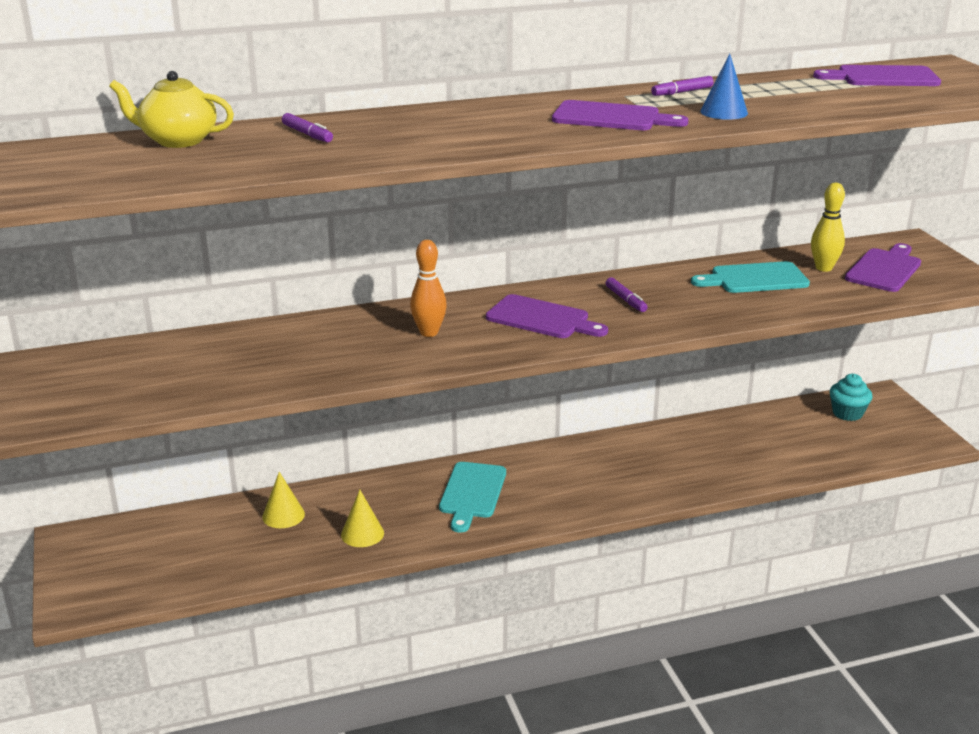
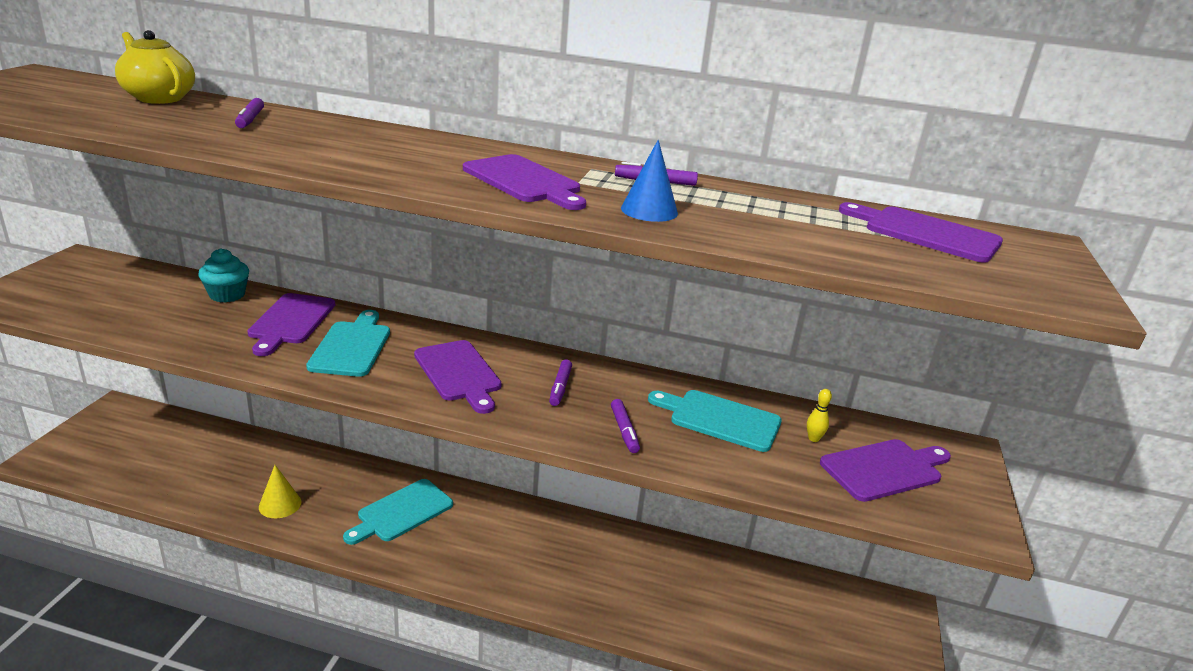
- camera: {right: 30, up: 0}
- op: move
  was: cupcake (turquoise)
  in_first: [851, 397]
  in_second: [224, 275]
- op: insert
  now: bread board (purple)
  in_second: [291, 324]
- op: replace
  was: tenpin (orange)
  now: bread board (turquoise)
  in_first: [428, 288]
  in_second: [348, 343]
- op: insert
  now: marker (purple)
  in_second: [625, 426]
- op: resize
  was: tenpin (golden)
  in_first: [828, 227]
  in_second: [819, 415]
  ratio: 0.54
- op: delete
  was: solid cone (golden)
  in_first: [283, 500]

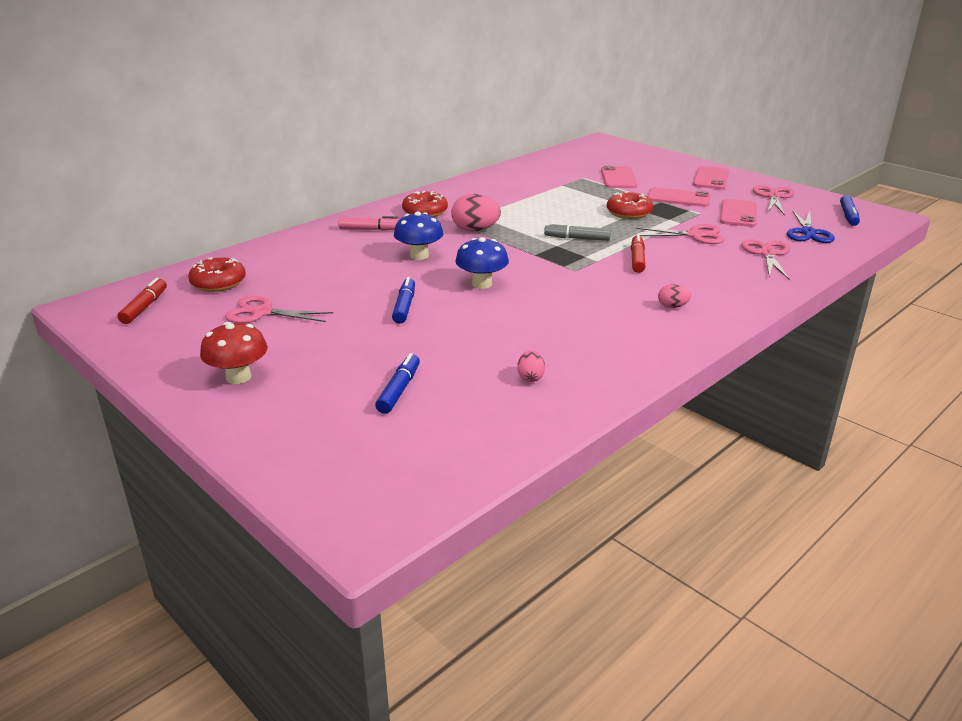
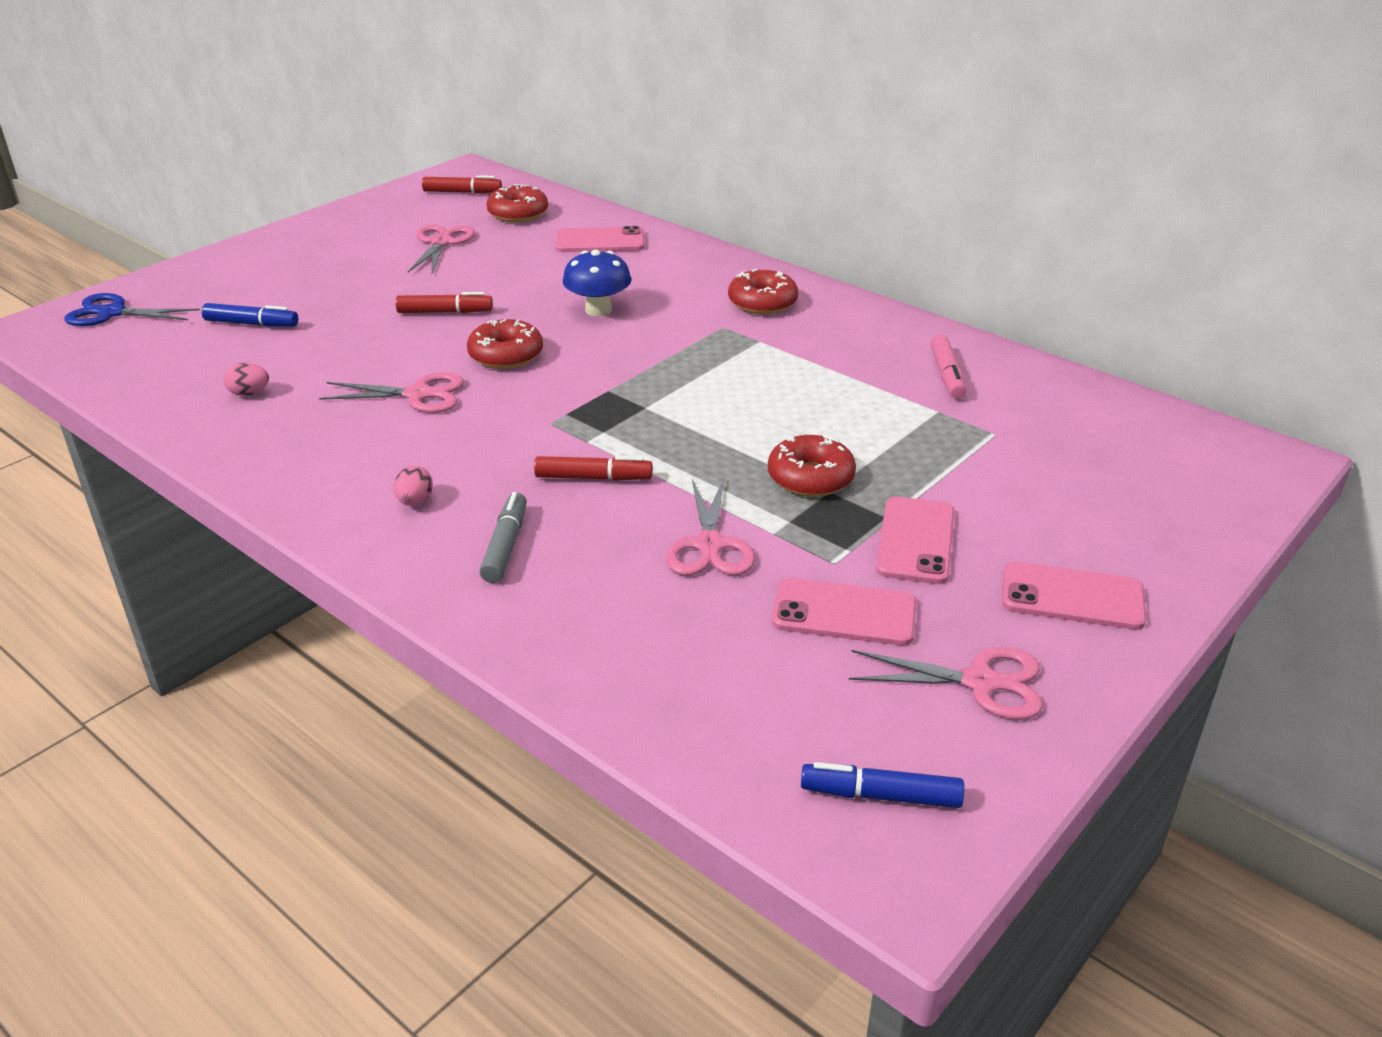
- camera: {right: 85, up: 5}
- op: move
  was: pair of scissors (royal blue)
  in_first: [811, 226]
  in_second: [132, 309]
- op: move
  was: pair of scissors (pink)
  in_first: [765, 259]
  in_second: [391, 392]
- op: recolor
  was: marker (royal blue)
  now: marker (red)
  in_first: [403, 300]
  in_second: [444, 302]
- op: replace
  was: toadstool (royal blue)
  now: doughnut (red)
  in_first: [482, 263]
  in_second: [505, 344]
- op: move
  was: marker (ash-grey)
  in_first: [577, 232]
  in_second: [503, 537]
- op: move
  was: phone (pink)
  in_first: [619, 177]
  in_second: [600, 239]
- op: move
  was: marker (pink)
  in_first: [368, 223]
  in_second: [948, 366]
- op: delete
  was: toadstool (red)
  in_first: [234, 353]
- op: delete
  was: egg shape (pink)
  in_first: [476, 212]

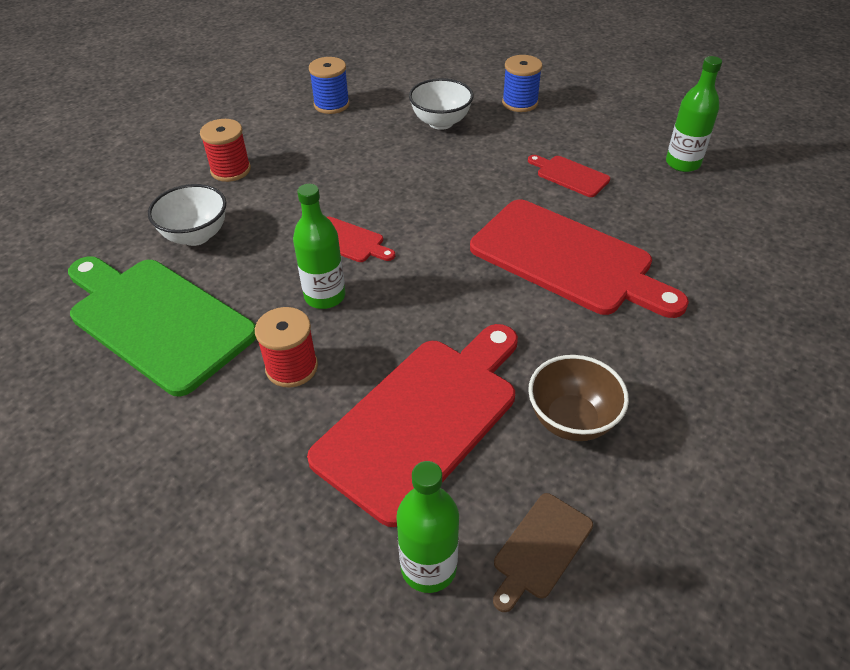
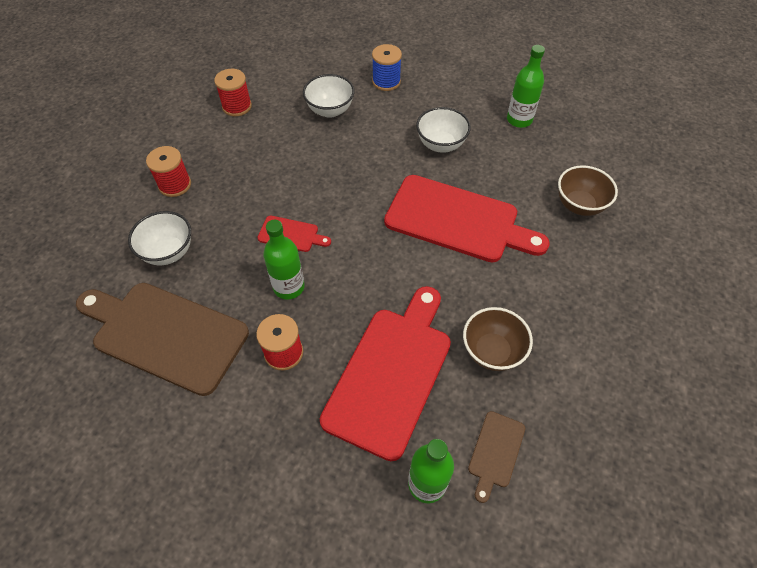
- camera: {right: -15, up: 10}
- op: recolor
  was: bread board (green)
  now: bread board (dark brown)
  in_first: [162, 326]
  in_second: [162, 339]
- op: recolor
  was: spool (royal blue)
  now: spool (red)
  in_first: [329, 85]
  in_second: [233, 92]
- op: replace
  was: bread board (red)
  now: bowl (snow-white)
  in_first: [569, 176]
  in_second: [443, 130]
- op: insert
  now: bowl (dark brown)
  in_second: [588, 190]

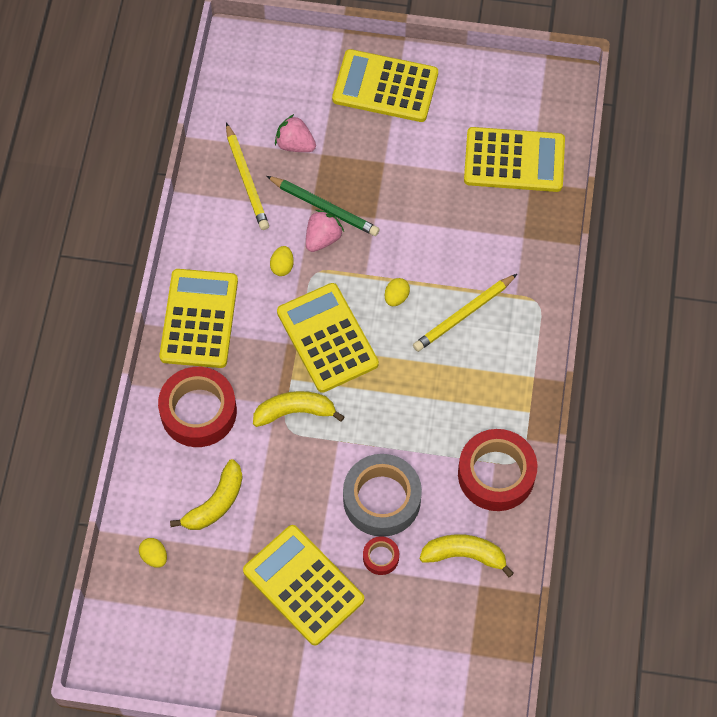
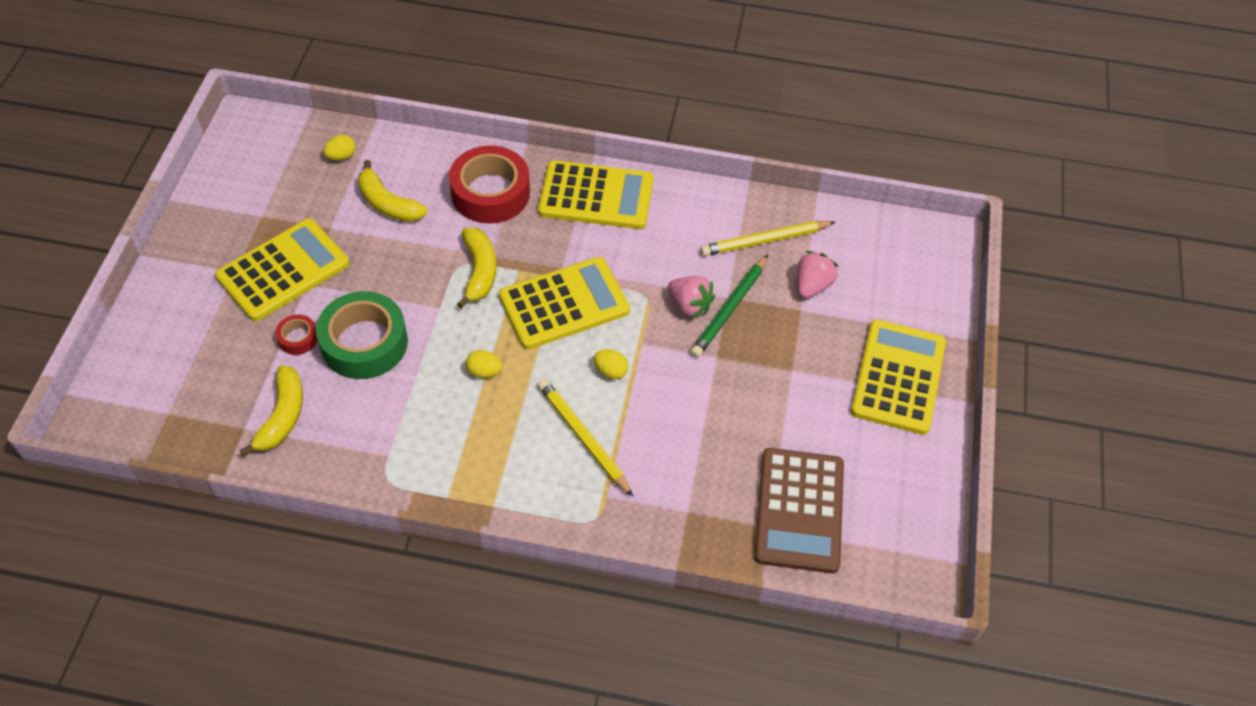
- camera: {right: 90, up: -10}
- op: recolor
  was: sticky tape (ash-grey)
  now: sticky tape (green)
  in_first: [382, 495]
  in_second: [362, 335]
- op: move
  was: egg shape (golden)
  in_first: [282, 261]
  in_second: [484, 364]
- op: recolor
  was: pocket calculator (golden)
  now: pocket calculator (dark brown)
  in_first: [514, 159]
  in_second: [799, 510]
- op: delete
  was: sticky tape (red)
  in_first: [498, 470]

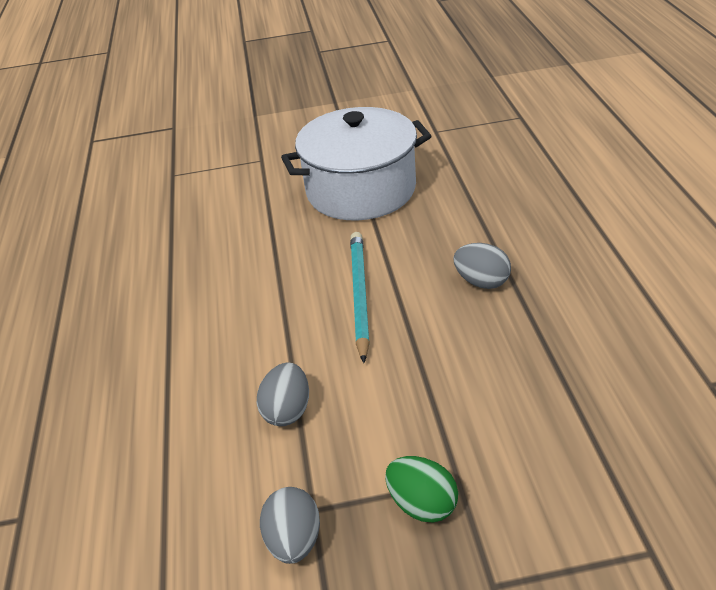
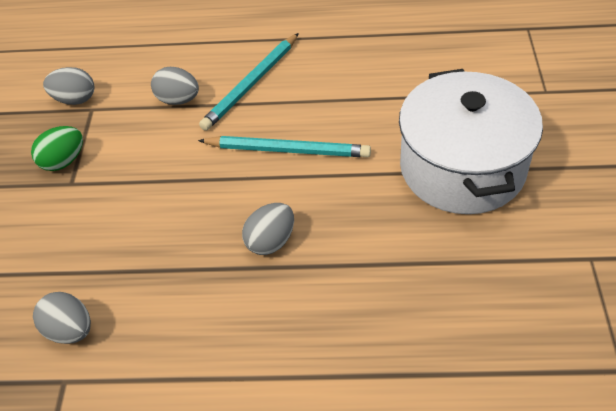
- camera: {right: 100, up: 10}
- op: insert
  now: egg shape (ash-grey)
  in_second: [62, 318]
- op: insert
  now: lead pencil (turquoise)
  in_second: [249, 82]

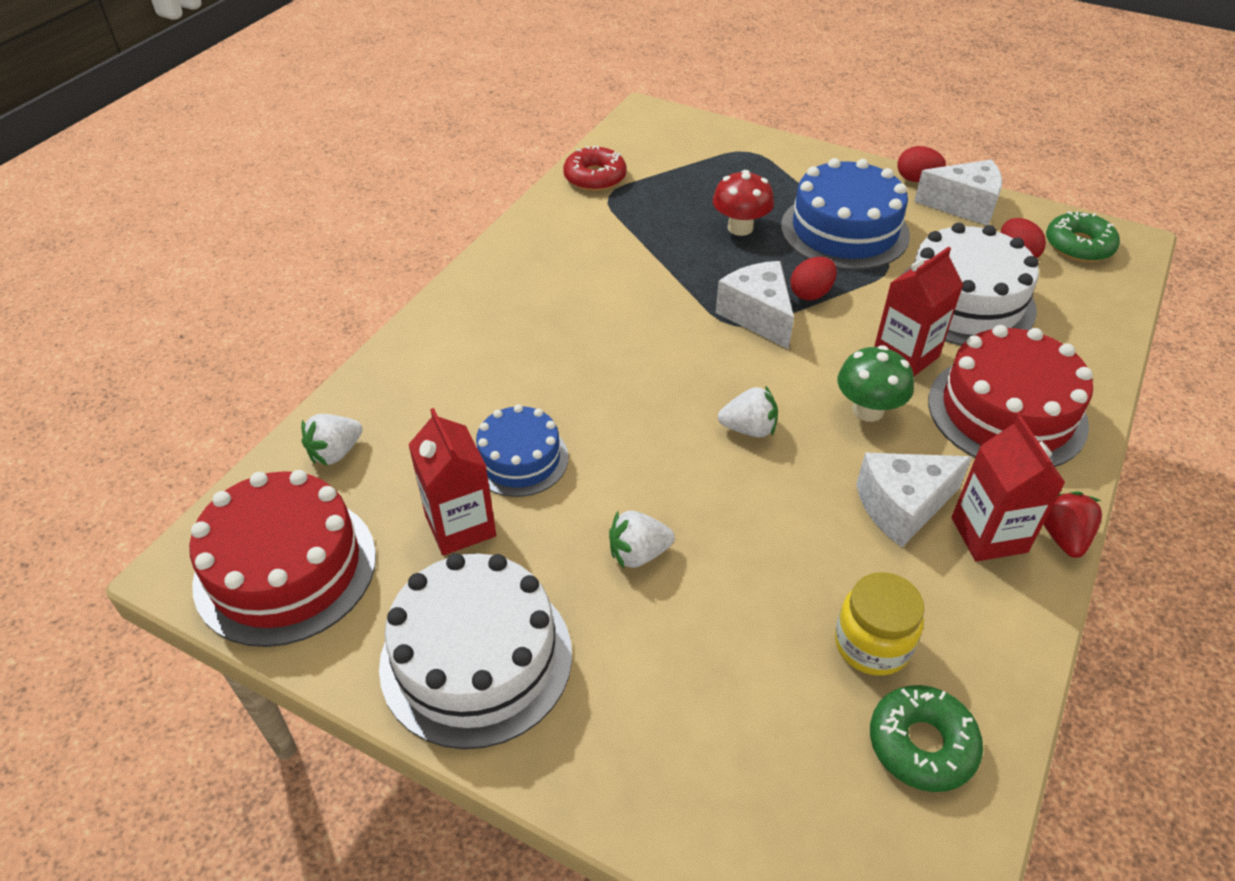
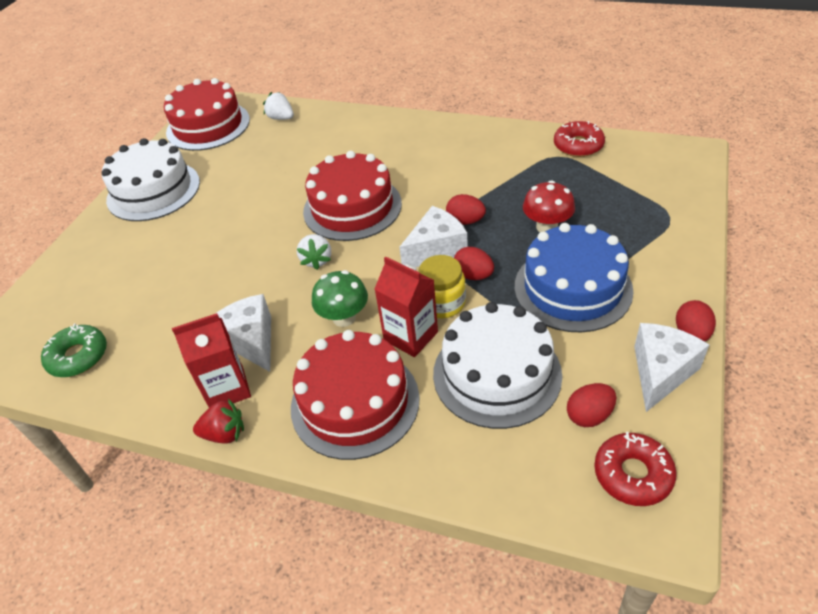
- camera: {right: 85, up: 0}
- op: insert
  now: layer cake (red)
  in_second: [352, 196]
- op: move
  was: preserve jar (golden)
  in_first: [880, 624]
  in_second: [442, 286]
- op: insert
  now: egg shape (red)
  in_second: [466, 209]
- op: recolor
  was: doughnut (green)
  now: doughnut (red)
  in_first: [1083, 236]
  in_second: [635, 469]
- op: rotate
  was: cheese wedge (snow-white)
  in_first: [958, 192]
  in_second: [671, 367]
  clockwise: -150
- op: delete
  was: juice carton (red)
  in_first: [452, 482]
- op: delete
  was: layer cake (royal blue)
  in_first: [522, 450]
- op: delete
  was: berry (snow-white)
  in_first: [642, 539]

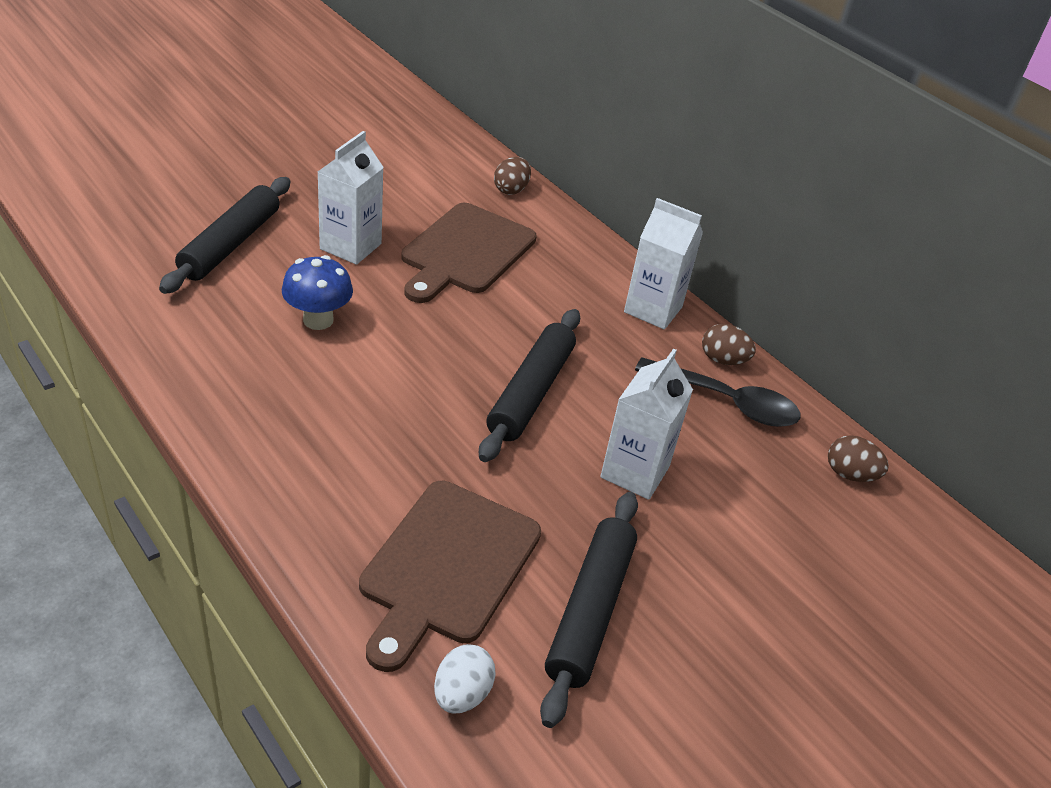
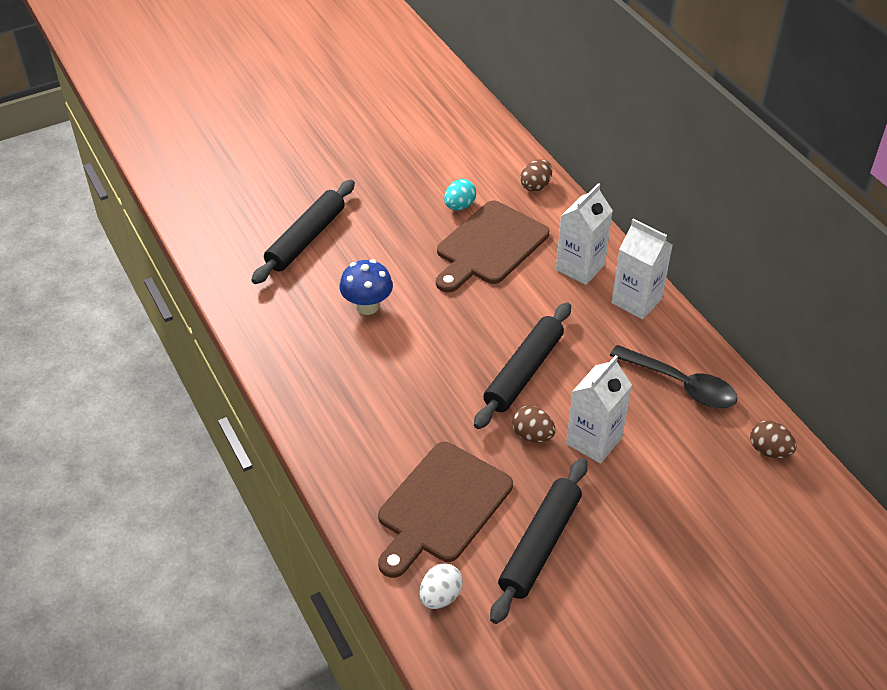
- camera: {right: 15, up: 5}
- op: insert
  now: egg shape (turquoise)
  in_second: [460, 194]
- op: move
  was: egg shape (dark brown)
  in_first: [729, 344]
  in_second: [533, 424]
- op: move
  was: juice carton (snow-white)
  in_first: [351, 198]
  in_second: [584, 234]

